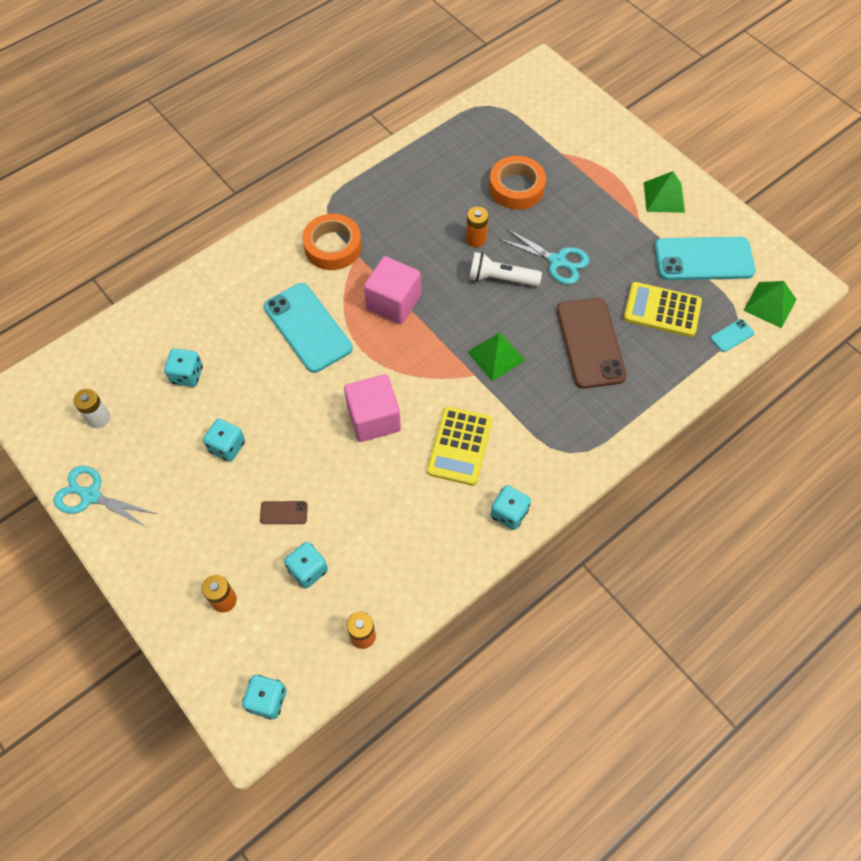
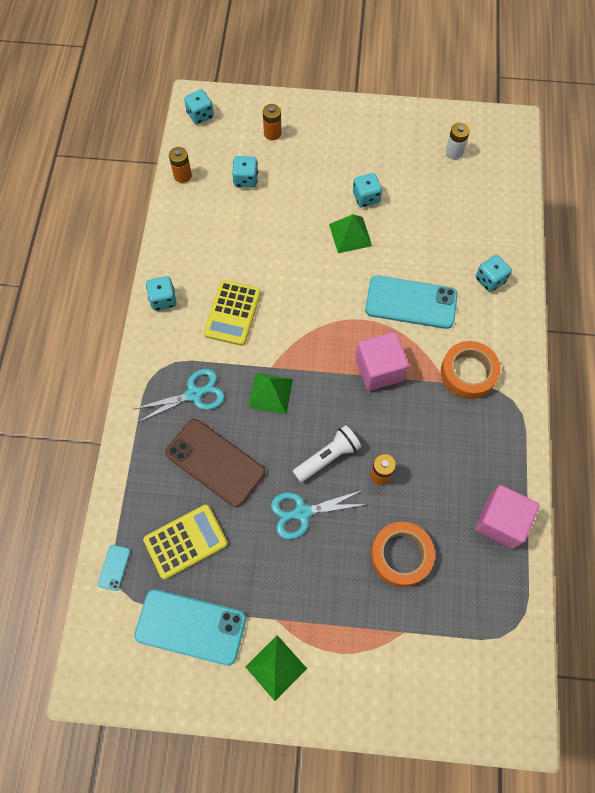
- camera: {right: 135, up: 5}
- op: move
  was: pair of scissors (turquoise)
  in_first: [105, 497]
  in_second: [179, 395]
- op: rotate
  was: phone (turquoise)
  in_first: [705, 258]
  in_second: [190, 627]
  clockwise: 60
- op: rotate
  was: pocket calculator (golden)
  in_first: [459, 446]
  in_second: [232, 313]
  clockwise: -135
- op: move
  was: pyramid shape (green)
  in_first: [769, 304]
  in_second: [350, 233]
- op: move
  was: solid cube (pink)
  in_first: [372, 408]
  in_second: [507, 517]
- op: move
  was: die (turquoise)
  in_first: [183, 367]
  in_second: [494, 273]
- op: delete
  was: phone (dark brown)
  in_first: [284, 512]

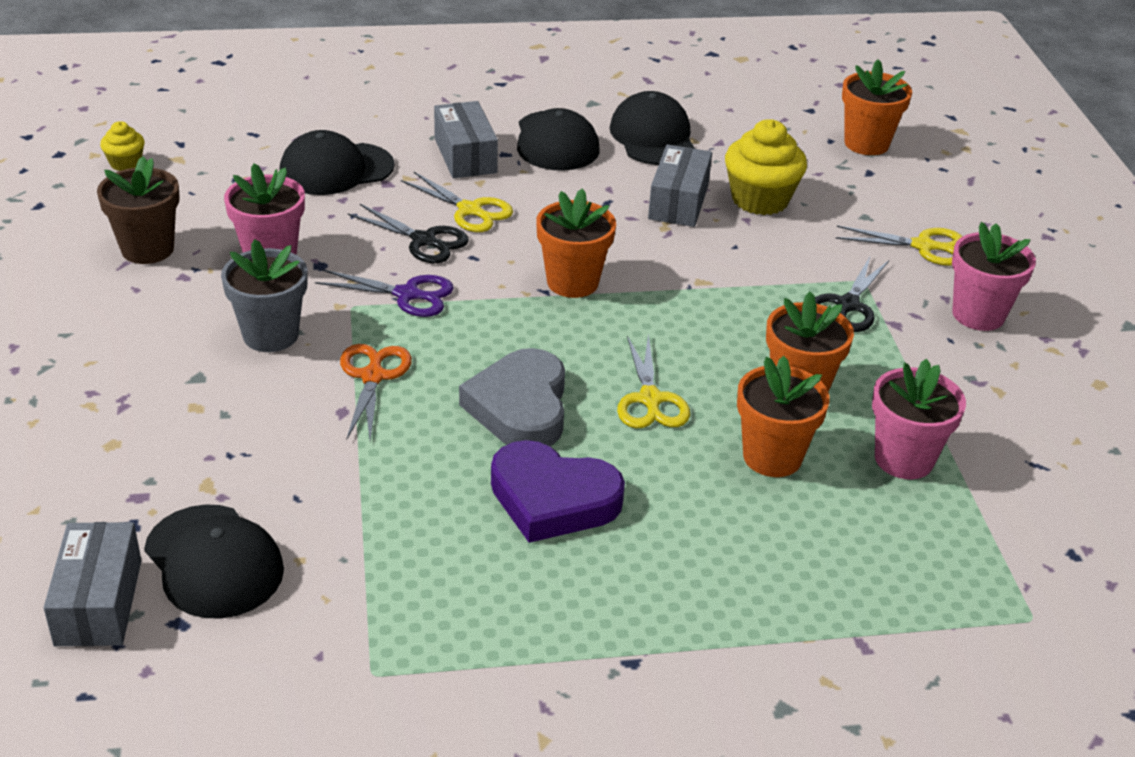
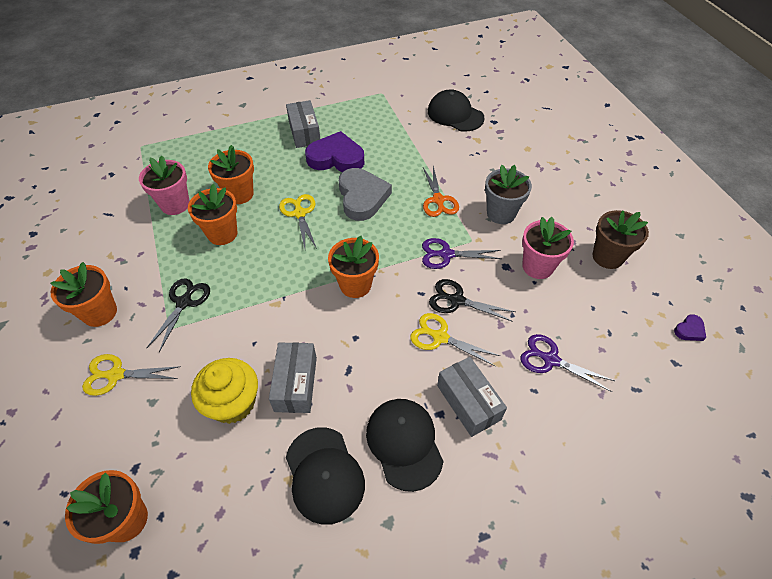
- camera: {right: 170, up: 15}
- op: recolor
  was: flower pot (pink)
  now: flower pot (orange)
  in_first: [994, 276]
  in_second: [83, 294]
- op: move
  was: package (ash-grey)
  in_first: [93, 584]
  in_second: [303, 124]
- op: replace
  was: peaked cap (jet-black)
  now: pair of scissors (purple)
  in_first: [337, 162]
  in_second: [567, 363]
- op: replace
  was: cupcake (golden)
  now: heart (purple)
  in_first: [122, 146]
  in_second: [690, 327]

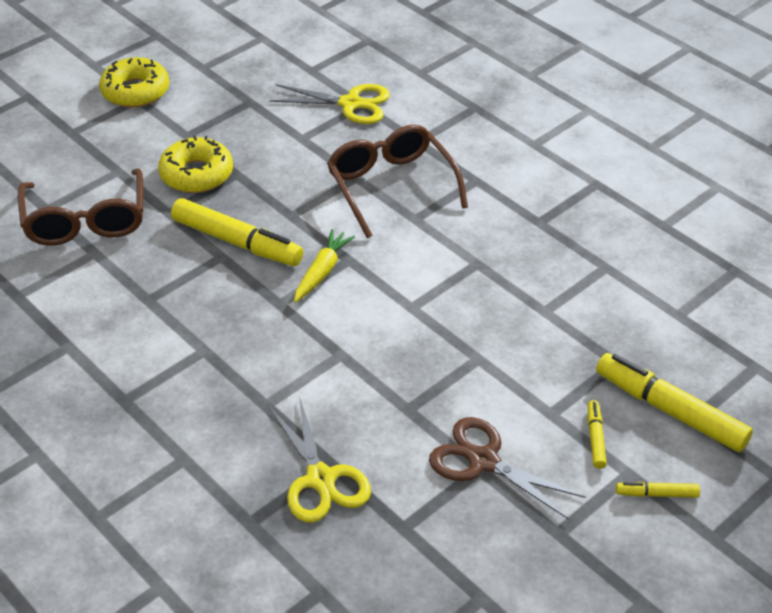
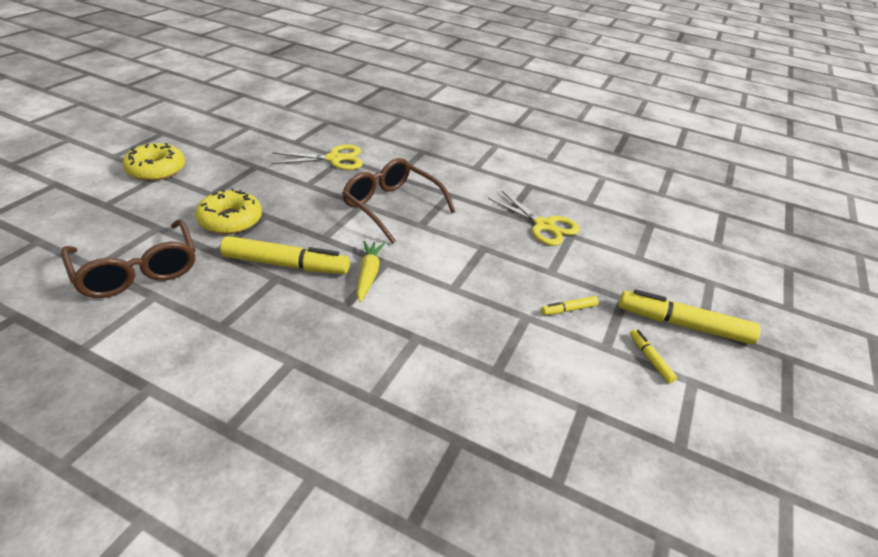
- camera: {right: -25, up: -5}
- op: move
  was: pair of scissors (golden)
  in_first: [320, 459]
  in_second: [534, 218]
- op: move
  was: marker (golden)
  in_first: [658, 490]
  in_second: [570, 305]
- op: delete
  was: pair of scissors (dark brown)
  in_first: [507, 468]

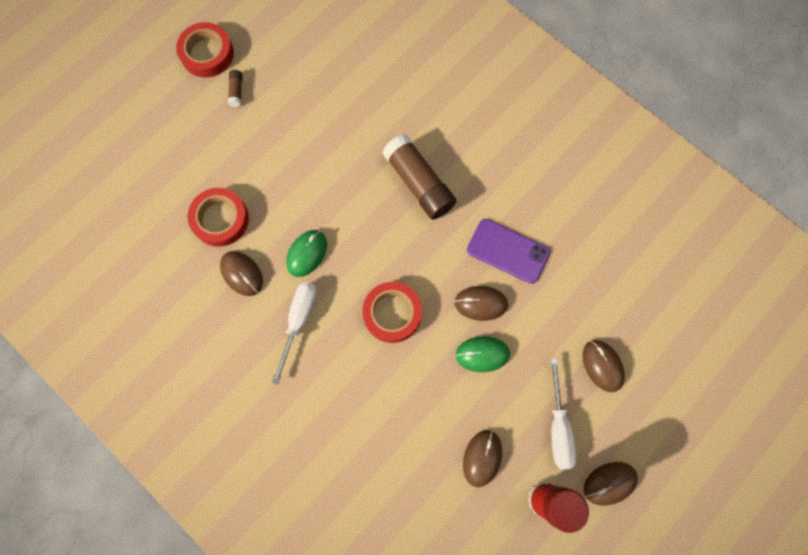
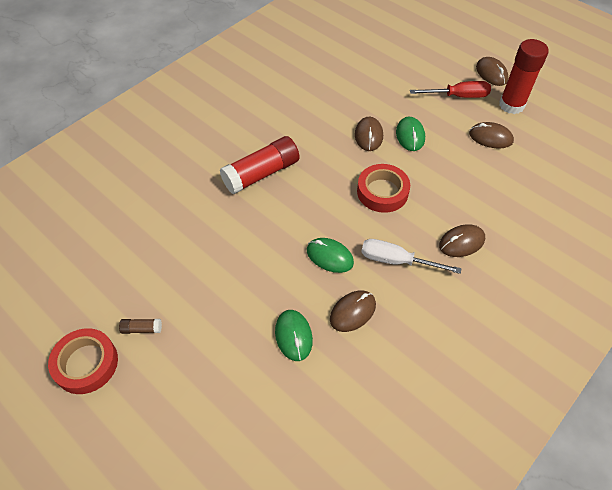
- camera: {right: -90, up: -20}
- op: recolor
  was: glue (dark brown)
  now: glue (red)
  in_first: [419, 177]
  in_second: [259, 165]
- op: replace
  was: sticky tape (red)
  now: mouse (green)
  in_first: [218, 217]
  in_second: [294, 335]
- op: recolor
  was: screwdriver (snow-white)
  now: screwdriver (red)
  in_first: [563, 413]
  in_second: [450, 89]
- op: move
  was: mouse (dark brown)
  in_first: [604, 366]
  in_second: [462, 240]
- op: delete
  was: phone (purple)
  in_first: [508, 251]

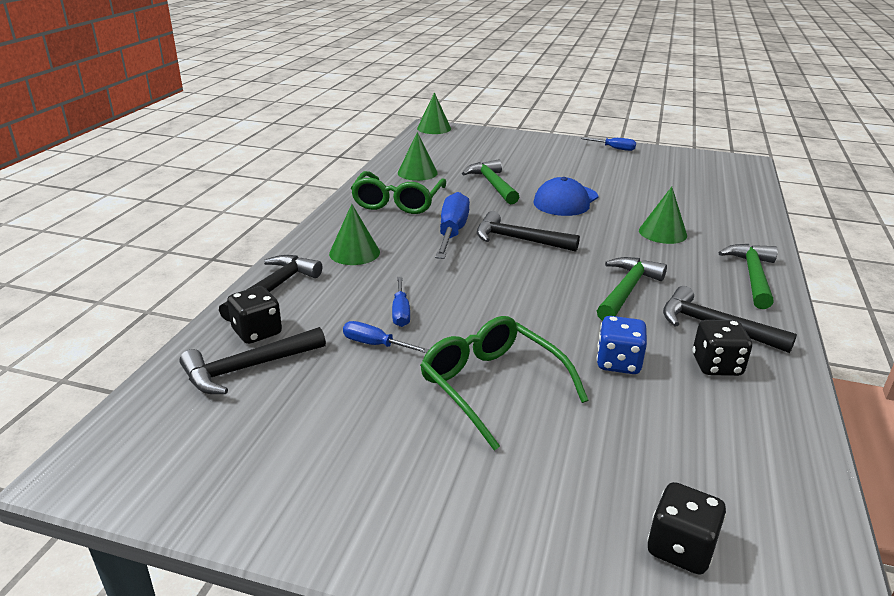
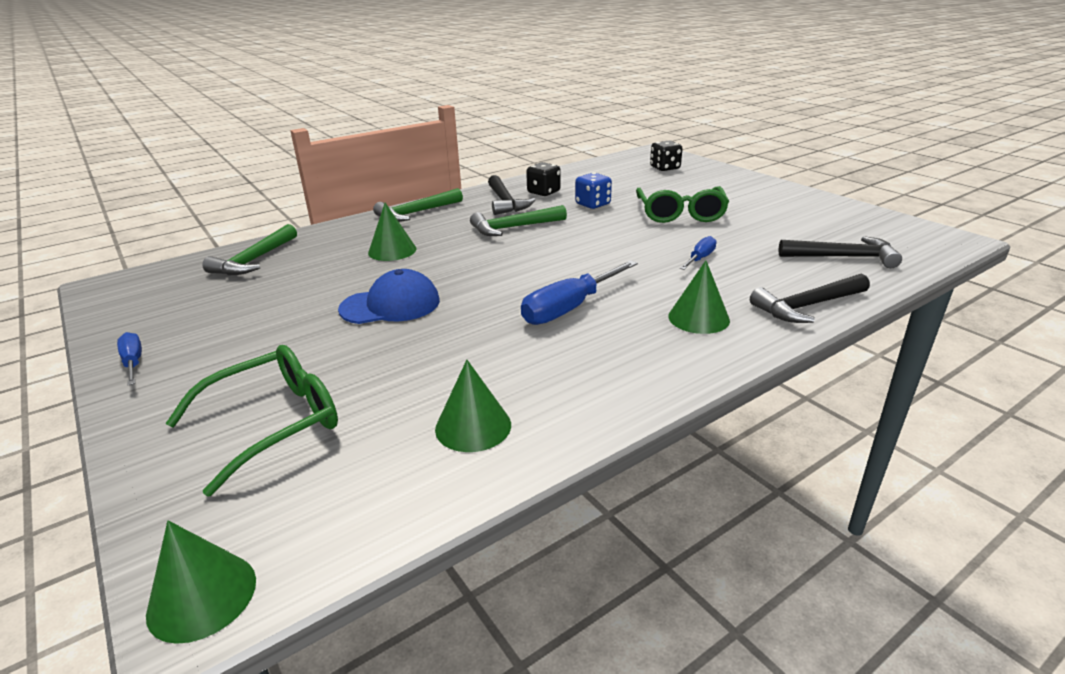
- camera: {right: -140, up: 0}
- op: move
  was: eyeglasses (green)
  in_first: [398, 192]
  in_second: [252, 421]
- op: move
  was: carpenter's hammer (green)
  in_first: [490, 182]
  in_second: [249, 250]
- op: delete
  was: die (jet-black)
  in_first: [254, 315]
- op: delete
  was: screwdriver (royal blue)
  in_first: [386, 337]
- op: delete
  was: carpenter's hammer (jet-black)
  in_first: [528, 231]

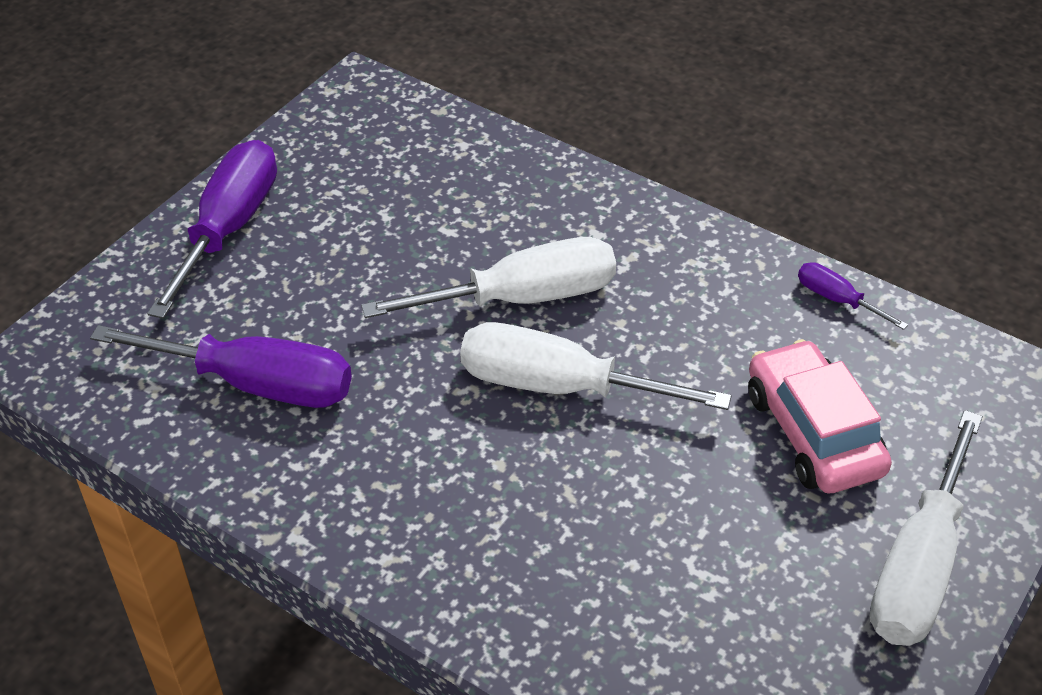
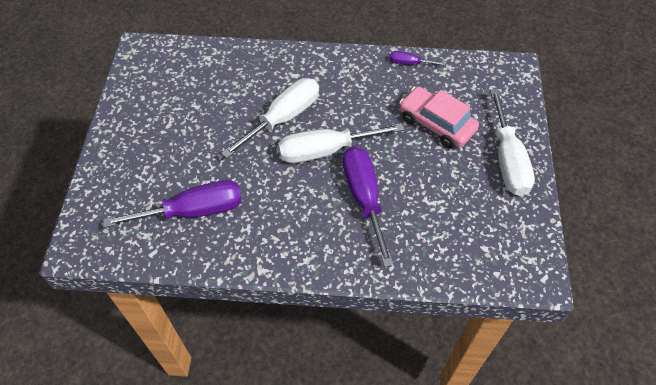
- camera: {right: -30, up: 10}
- op: move
  was: screwdriver (purple)
  in_first: [212, 229]
  in_second: [368, 207]

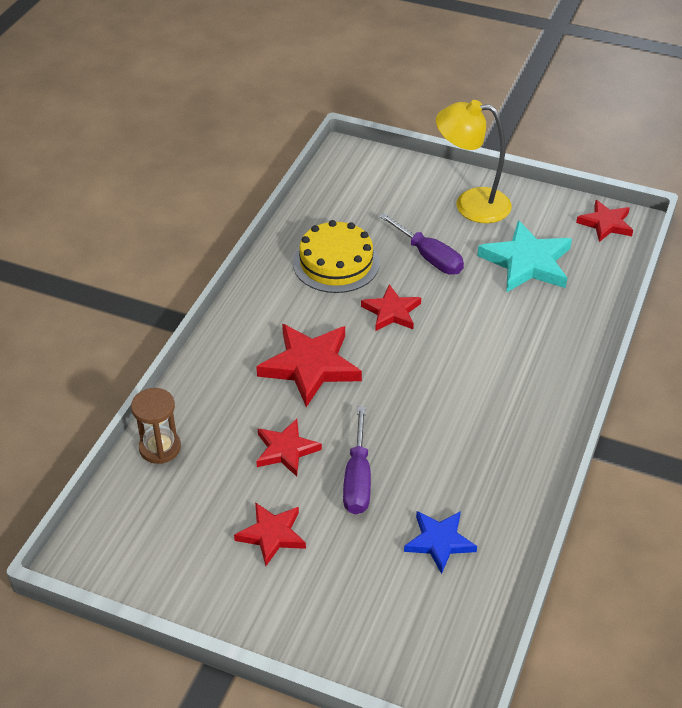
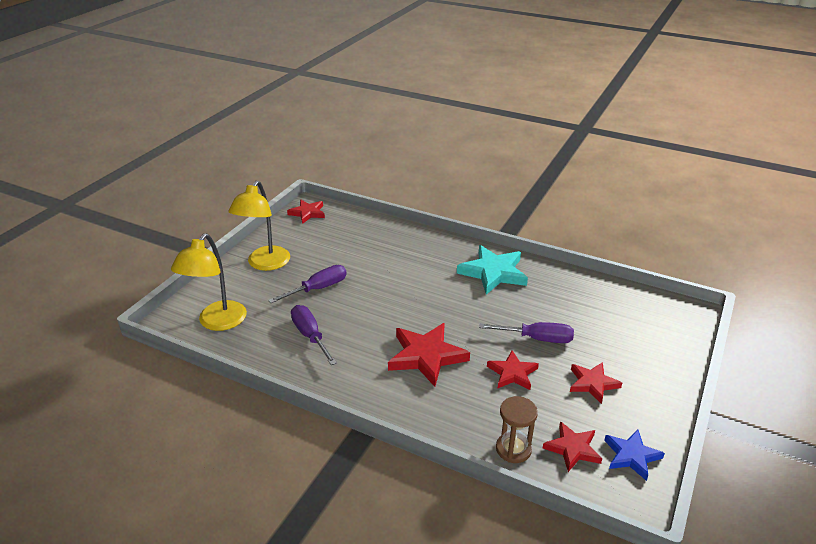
- camera: {right: -85, up: -10}
- op: insert
  now: reading lamp (golden)
  in_second: [209, 282]
- op: replace
  was: layer cake (golden)
  now: screwdriver (purple)
  in_first: [336, 256]
  in_second: [314, 335]
- op: move
  was: star (turquoise)
  in_first: [524, 256]
  in_second: [492, 270]
- op: move
  was: star (red)
  in_first: [391, 307]
  in_second: [572, 446]
- op: move
  was: star (royal blue)
  in_first: [440, 542]
  in_second: [634, 455]

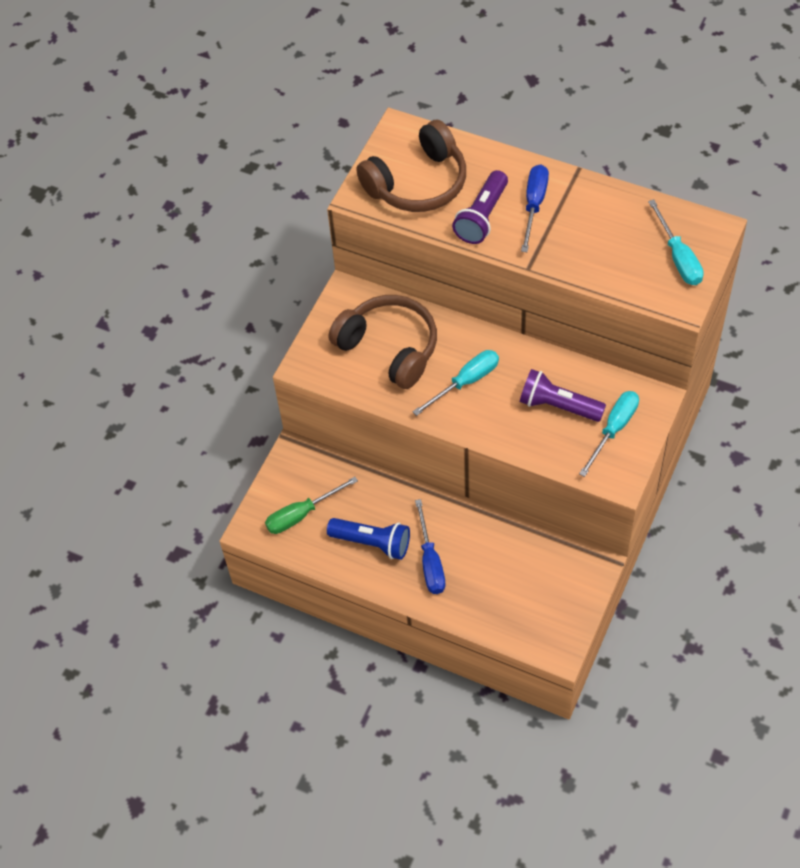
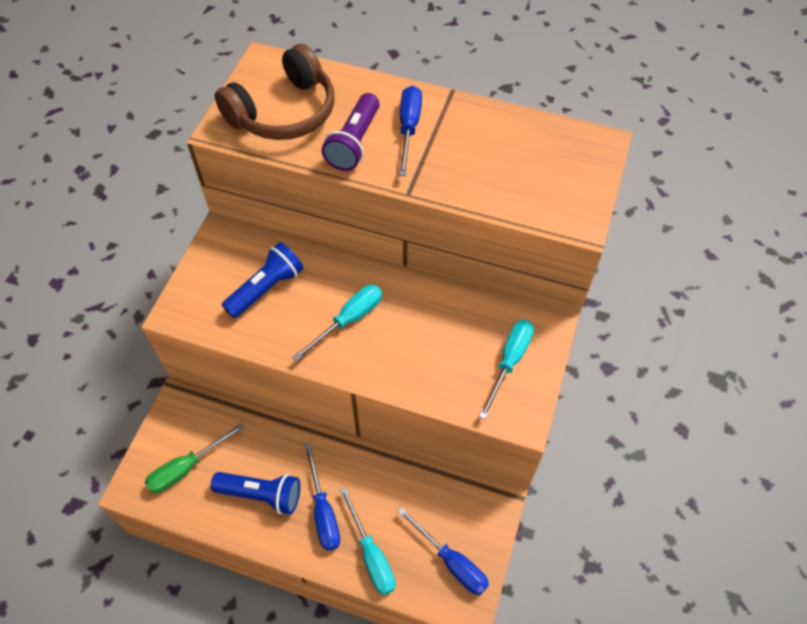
- camera: {right: -10, up: 0}
- op: replace
  was: over-ear headphones (dark brown)
  now: pocket torch (royal blue)
  in_first: [383, 342]
  in_second: [262, 280]
- op: move
  was: screwdriver (turquoise)
  in_first: [676, 242]
  in_second: [367, 541]
- op: insert
  now: screwdriver (royal blue)
  in_second: [443, 551]
- op: delete
  was: pocket torch (purple)
  in_first: [563, 395]

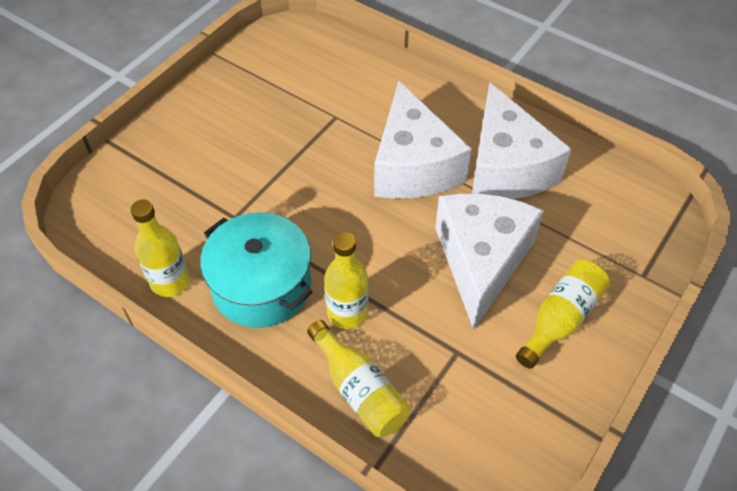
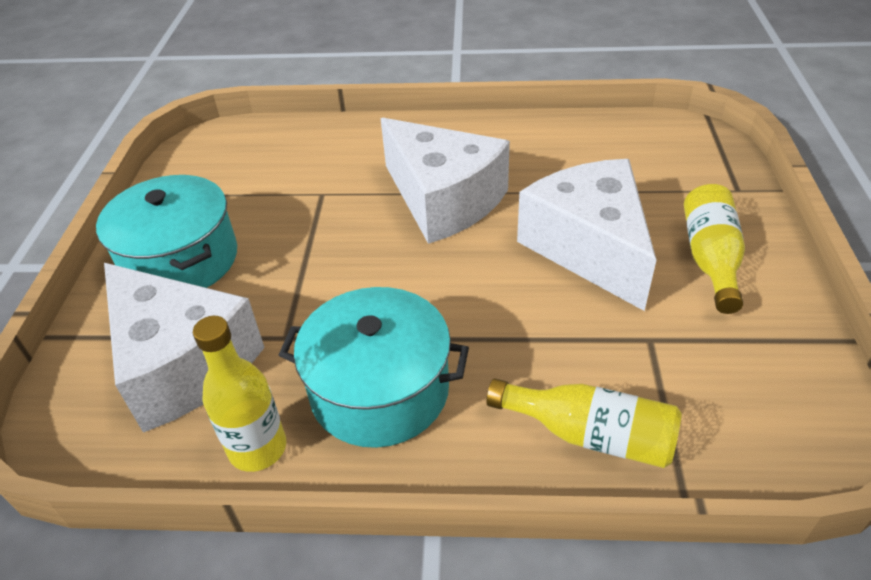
- camera: {right: -30, up: -10}
- op: insert
  now: pot (turquoise)
  in_second: [166, 231]
- op: move
  was: cheese wedge (snow-white)
  in_first: [522, 141]
  in_second: [184, 348]
- op: delete
  was: bottle (golden)
  in_first: [346, 280]

